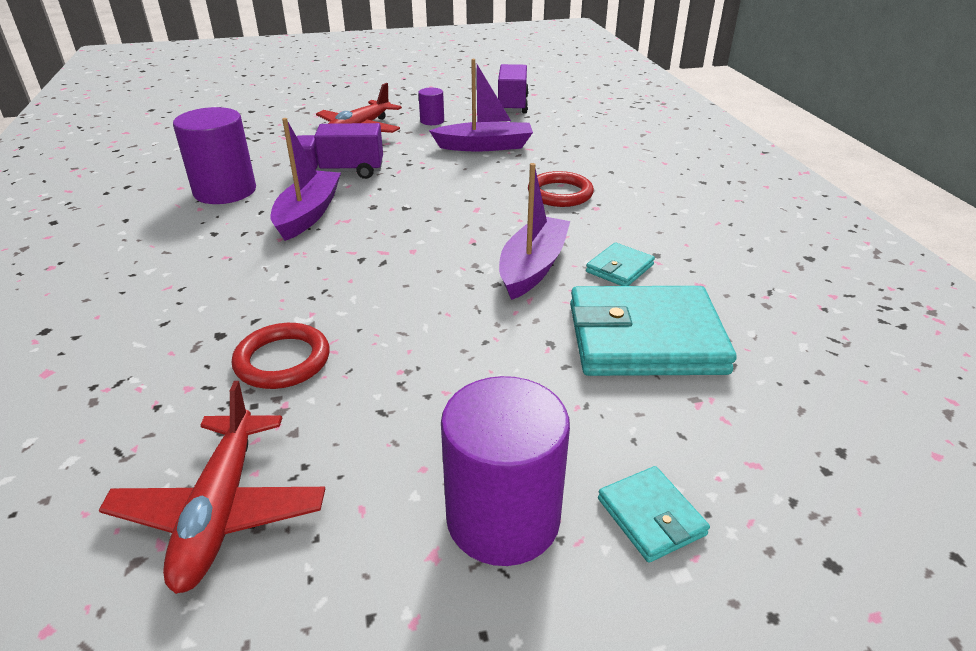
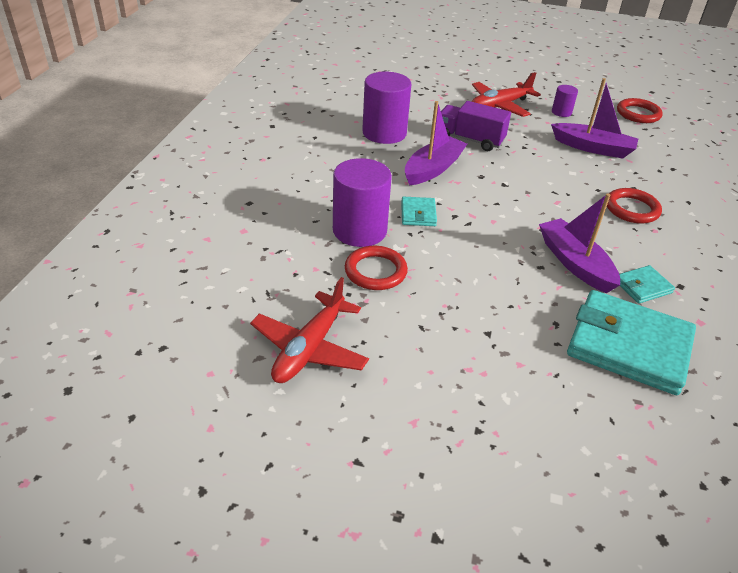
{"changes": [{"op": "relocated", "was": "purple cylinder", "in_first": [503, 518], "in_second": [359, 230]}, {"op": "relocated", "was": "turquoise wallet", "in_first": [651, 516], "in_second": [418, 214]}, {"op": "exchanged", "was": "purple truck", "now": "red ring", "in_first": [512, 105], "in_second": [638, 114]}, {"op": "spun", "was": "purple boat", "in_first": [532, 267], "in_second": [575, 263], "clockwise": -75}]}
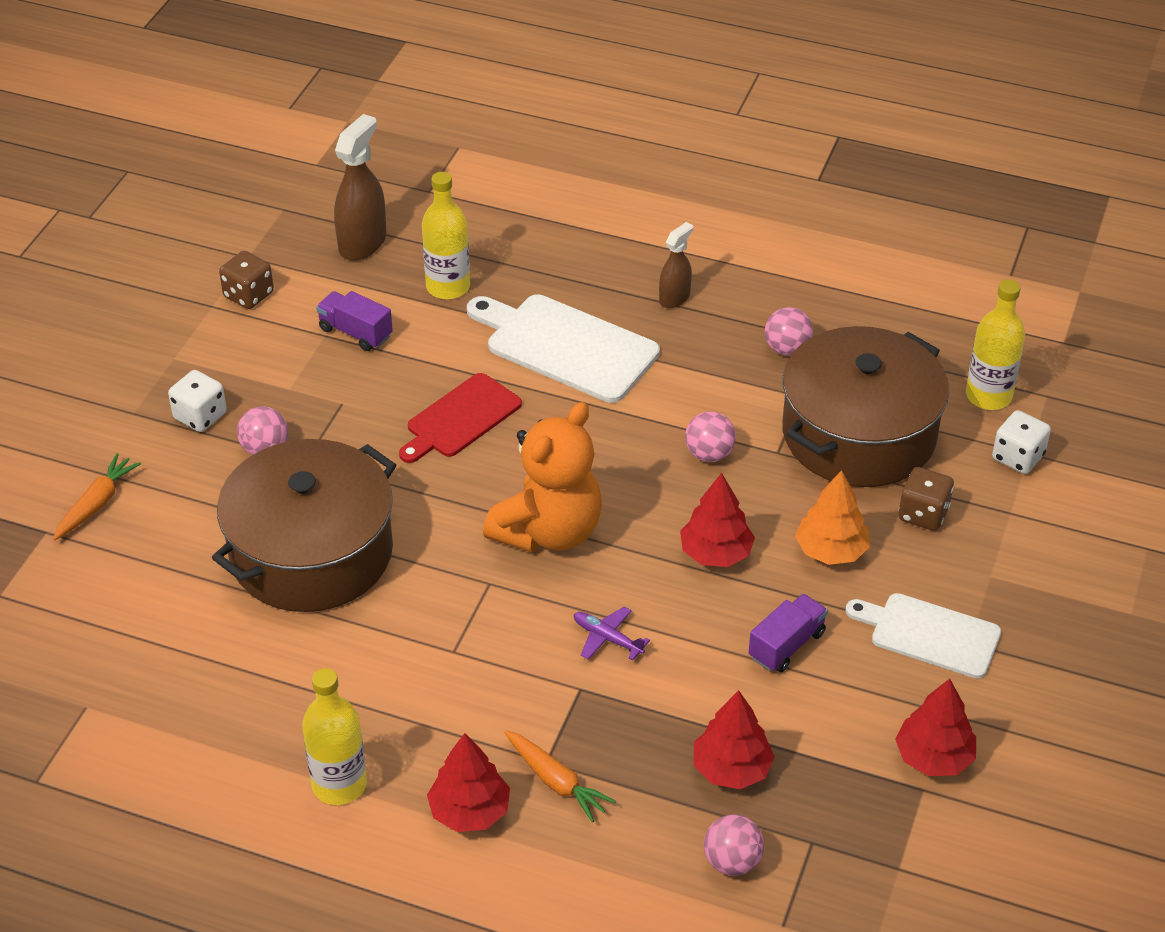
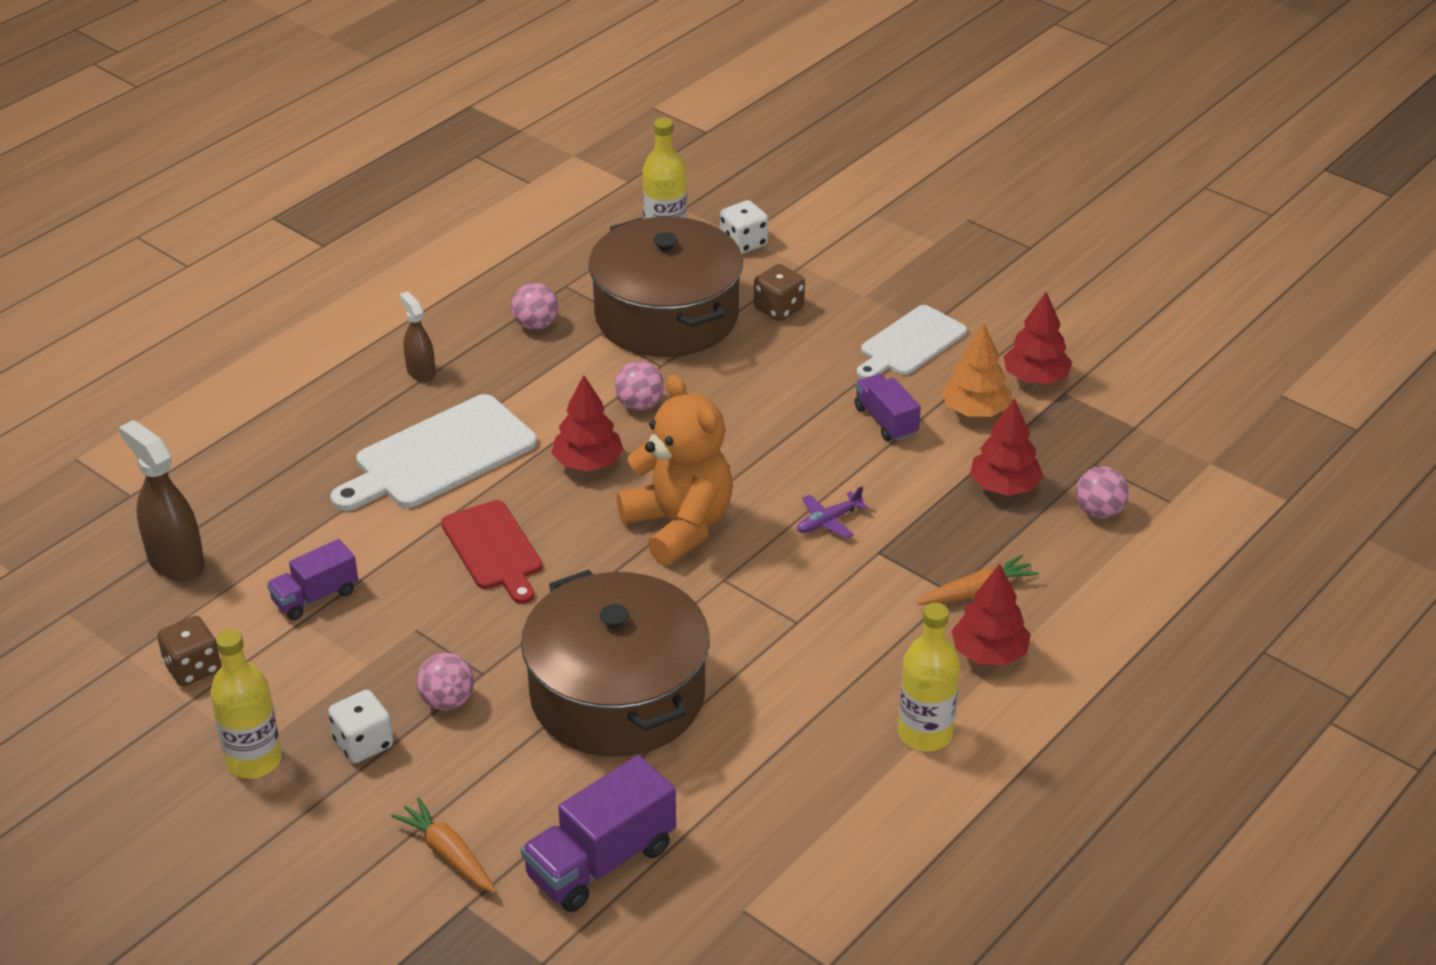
{"changes": [{"op": "appeared", "now": "purple truck", "in_second": [601, 861]}, {"op": "relocated", "was": "yellow bottle", "in_first": [448, 287], "in_second": [254, 760]}, {"op": "relocated", "was": "red tree", "in_first": [715, 553], "in_second": [588, 463]}, {"op": "relocated", "was": "orange tree", "in_first": [831, 550], "in_second": [975, 410]}]}
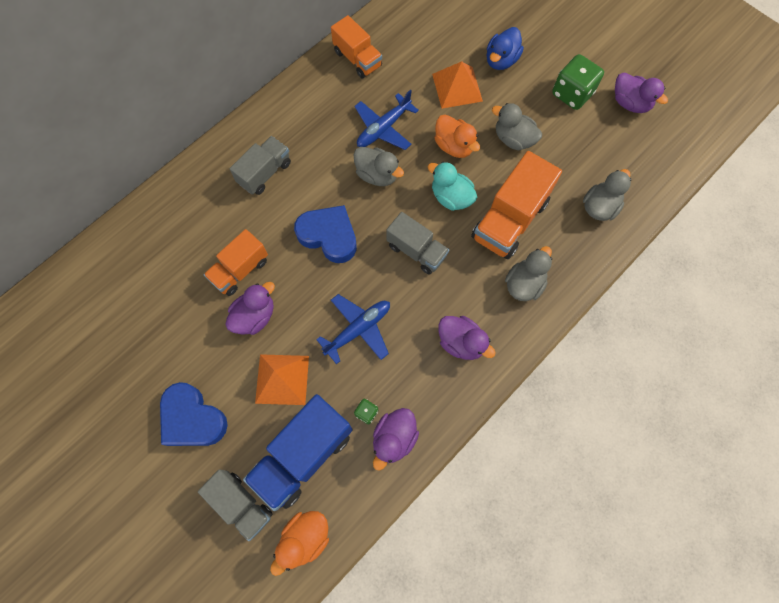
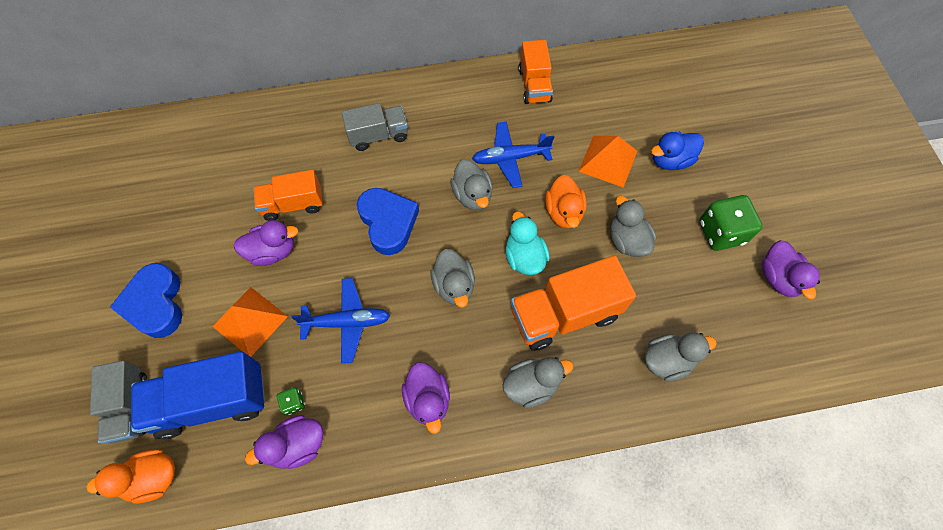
{"changes": [{"op": "exchanged", "was": "grey truck", "now": "grey duck", "in_first": [416, 251], "in_second": [454, 286]}]}
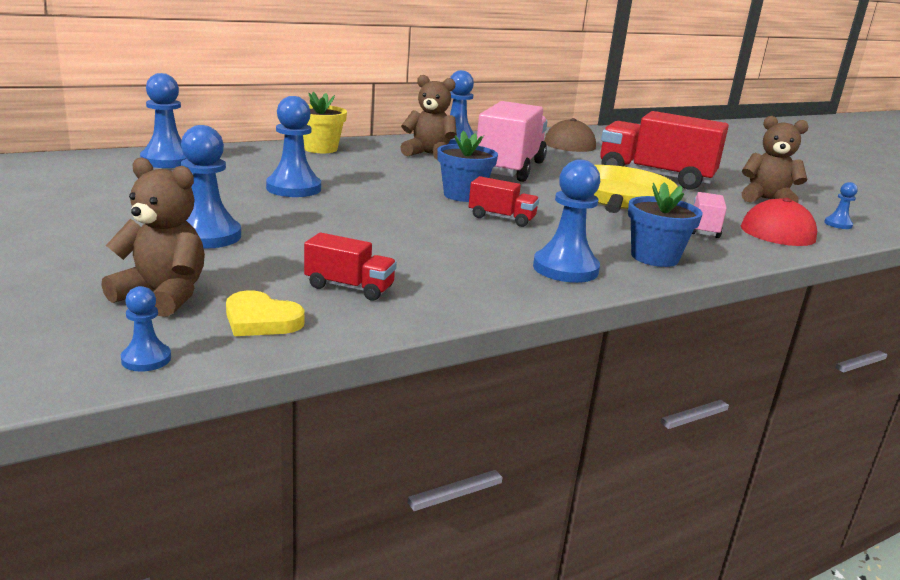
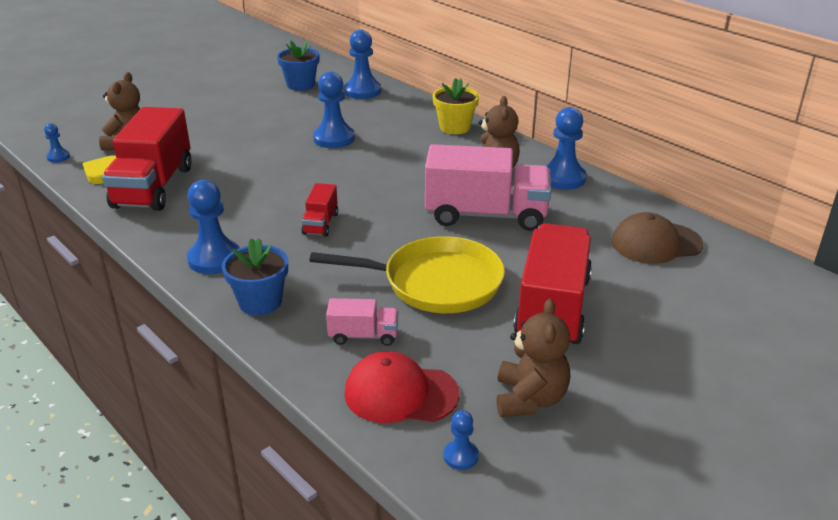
{"changes": [{"op": "missing", "was": "blue pawn", "in_first": [207, 236]}, {"op": "relocated", "was": "blue flower pot", "in_first": [463, 195], "in_second": [300, 85]}, {"op": "size", "was": "red truck", "in_first": [349, 287], "in_second": [153, 187], "ratio": 2.15}]}
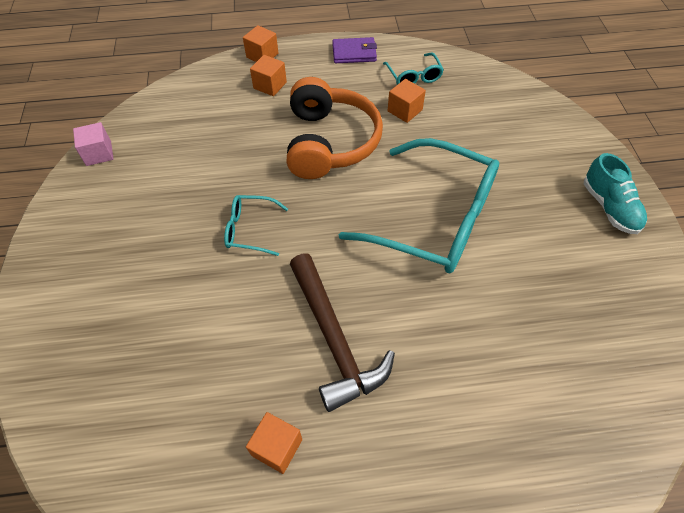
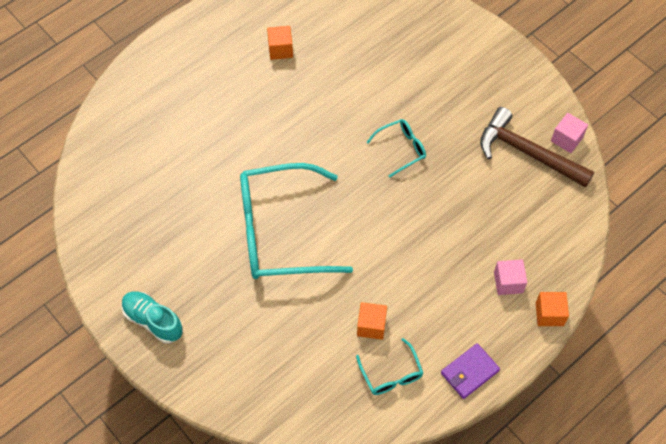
{"changes": [{"op": "missing", "was": "orange headphones", "in_first": [329, 142]}, {"op": "relocated", "was": "brown hammer", "in_first": [334, 339], "in_second": [527, 153]}, {"op": "colour", "was": "orange cube", "now": "pink cube", "in_first": [270, 85], "in_second": [508, 282]}, {"op": "spun", "was": "turquoise glasses", "in_first": [414, 77], "in_second": [391, 374], "clockwise": -150}]}
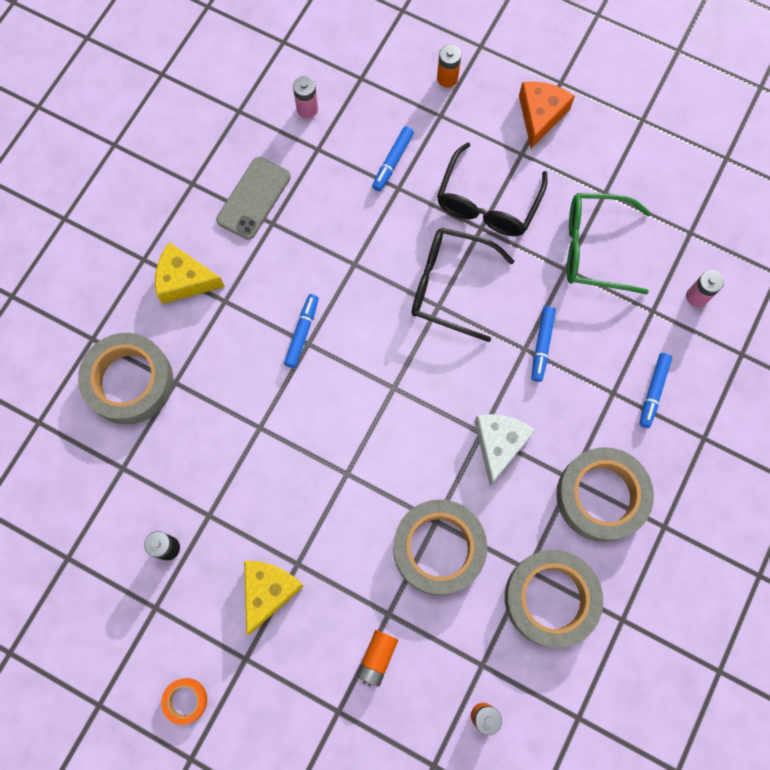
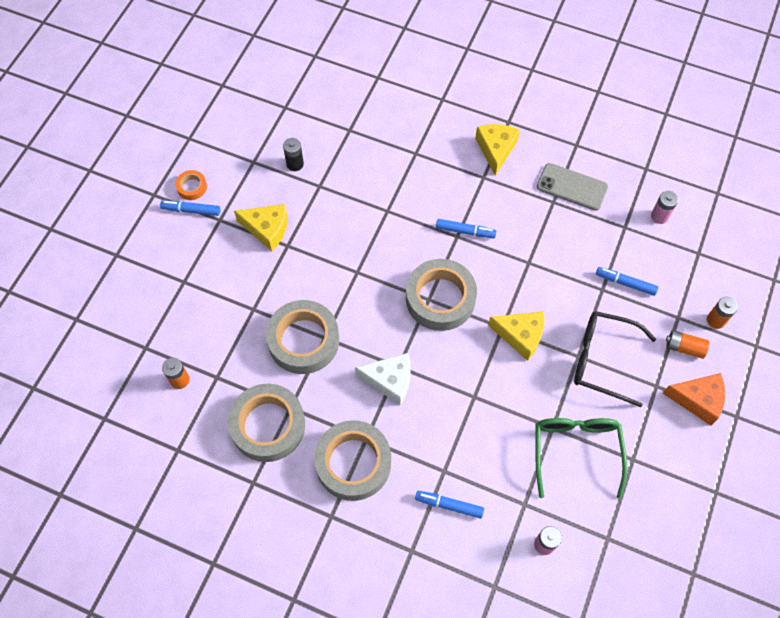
{"changes": [{"op": "relocated", "was": "grey tape", "in_first": [129, 381], "in_second": [440, 298]}, {"op": "relocated", "was": "orange battery", "in_first": [377, 658], "in_second": [684, 347]}, {"op": "relocated", "was": "blue marker", "in_first": [542, 345], "in_second": [191, 210]}, {"op": "exchanged", "was": "black glasses", "now": "yellow cheese", "in_first": [451, 286], "in_second": [521, 335]}]}
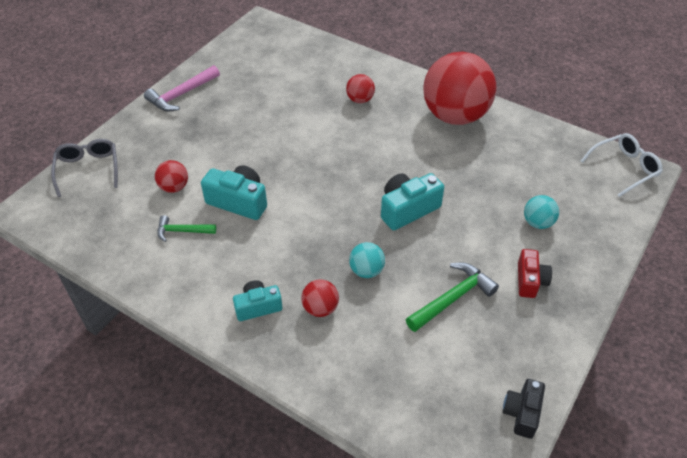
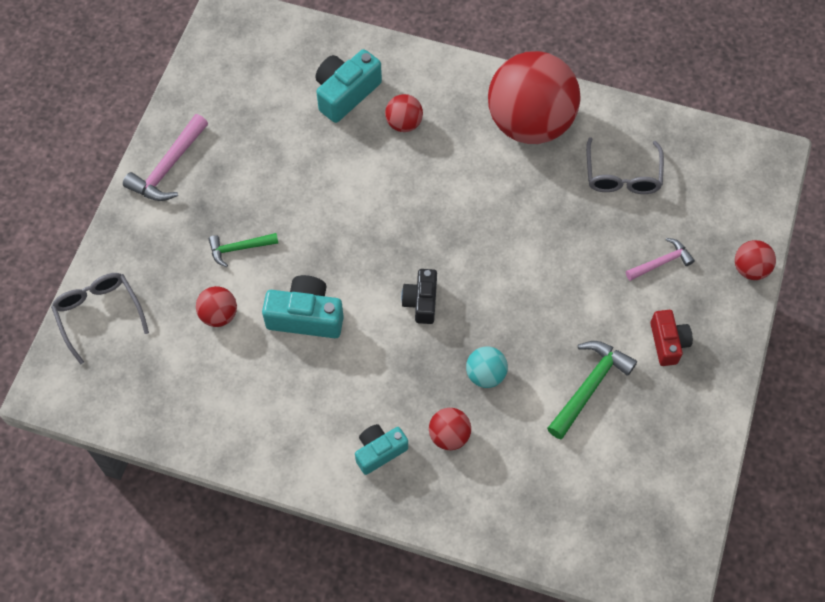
{"changes": [{"op": "missing", "was": "white glasses", "in_first": [624, 168]}, {"op": "appeared", "now": "grey glasses", "in_second": [622, 176]}, {"op": "appeared", "now": "red ball", "in_second": [750, 269]}, {"op": "relocated", "was": "green hammer", "in_first": [182, 231], "in_second": [239, 248]}, {"op": "relocated", "was": "turquoise camera", "in_first": [407, 209], "in_second": [346, 93]}, {"op": "relocated", "was": "black camera", "in_first": [522, 413], "in_second": [421, 301]}, {"op": "exchanged", "was": "turquoise ball", "now": "pink hammer", "in_first": [537, 223], "in_second": [661, 262]}]}
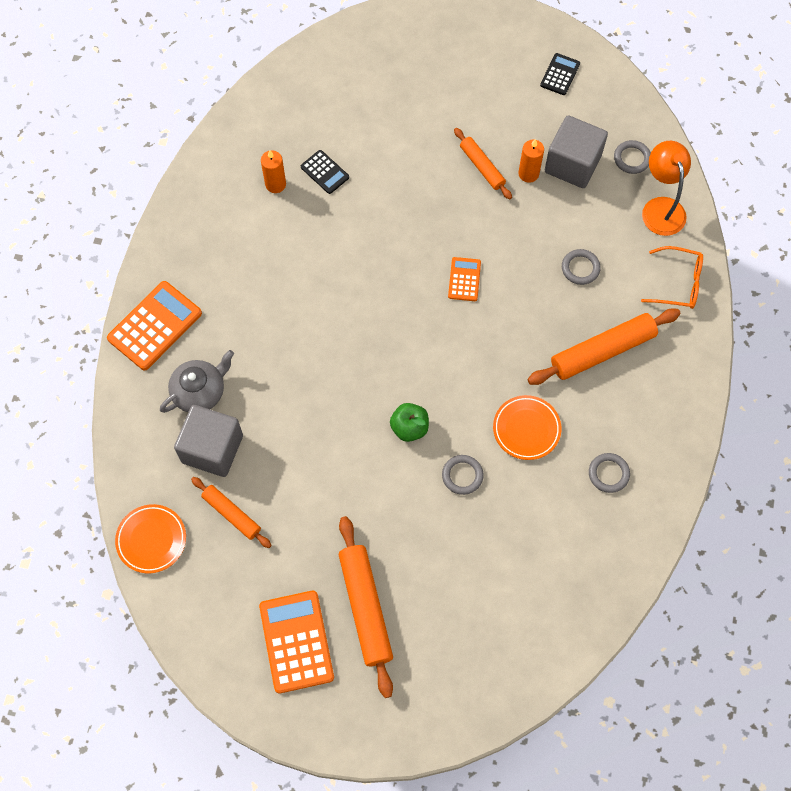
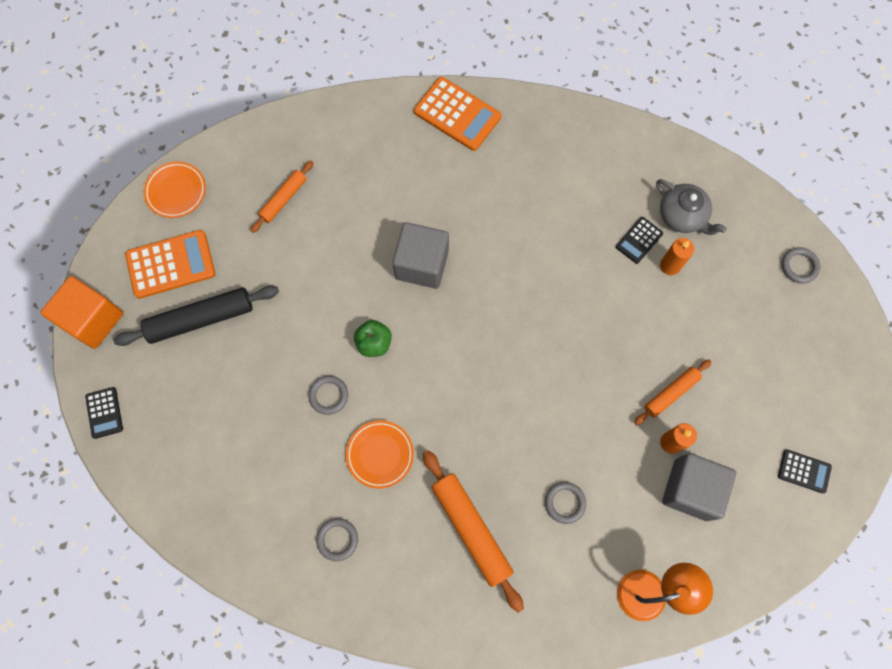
{"changes": [{"op": "missing", "was": "orange calculator", "in_first": [464, 279]}, {"op": "missing", "was": "orange glasses", "in_first": [678, 283]}, {"op": "appeared", "now": "orange cube", "in_second": [93, 320]}, {"op": "appeared", "now": "black calculator", "in_second": [104, 412]}, {"op": "relocated", "was": "orange plate", "in_first": [151, 540], "in_second": [176, 191]}, {"op": "relocated", "was": "grey teapot", "in_first": [200, 391], "in_second": [682, 216]}, {"op": "relocated", "was": "grey cube", "in_first": [212, 449], "in_second": [422, 264]}, {"op": "relocated", "was": "orange candle", "in_first": [275, 184], "in_second": [670, 265]}, {"op": "relocated", "was": "grey ring", "in_first": [632, 158], "in_second": [799, 266]}, {"op": "colour", "was": "orange rolling pin", "now": "black rolling pin", "in_first": [365, 607], "in_second": [201, 319]}]}
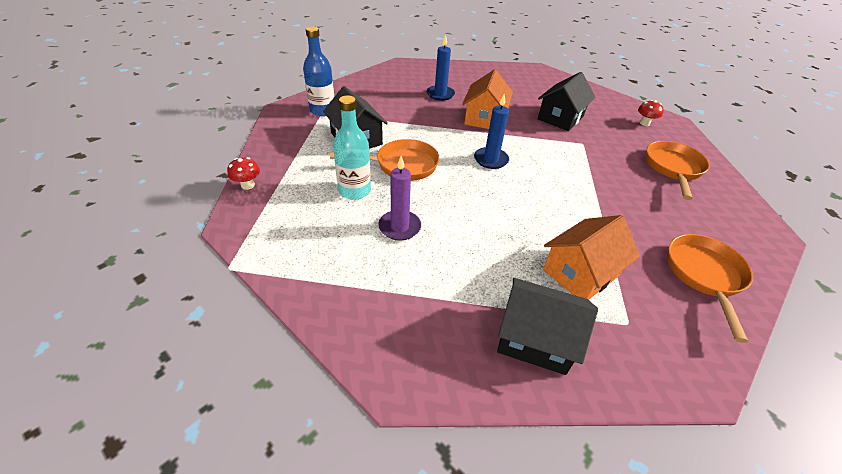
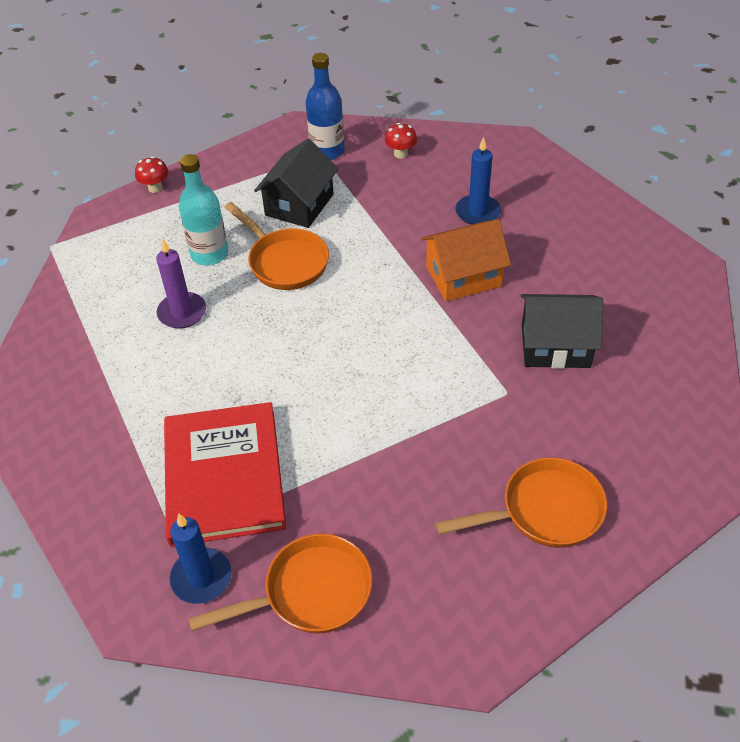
{"changes": [{"op": "missing", "was": "black house", "in_first": [535, 338]}, {"op": "relocated", "was": "blue candle", "in_first": [491, 160], "in_second": [201, 578]}, {"op": "relocated", "was": "red mushroom", "in_first": [644, 123], "in_second": [400, 154]}, {"op": "exchanged", "was": "orange house", "now": "red book", "in_first": [580, 273], "in_second": [224, 476]}]}
